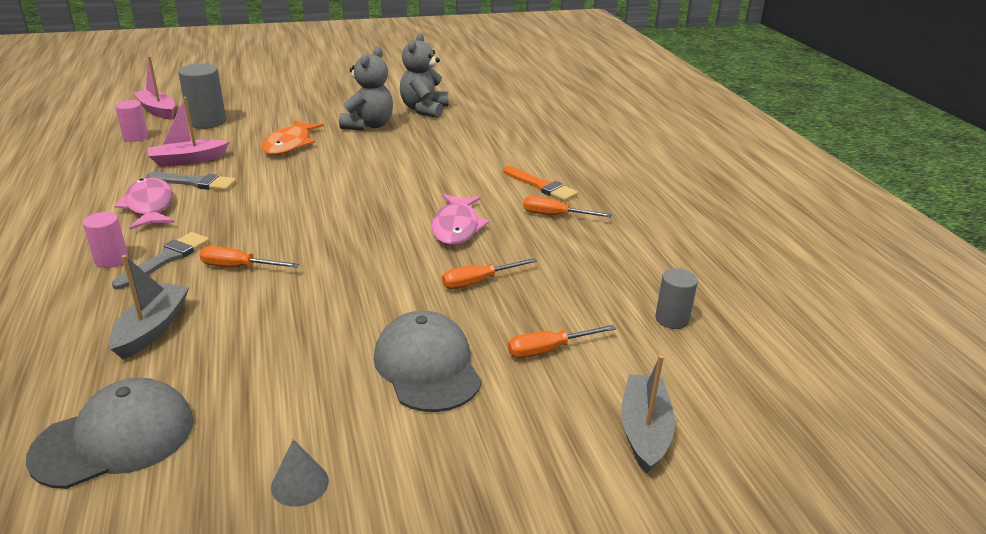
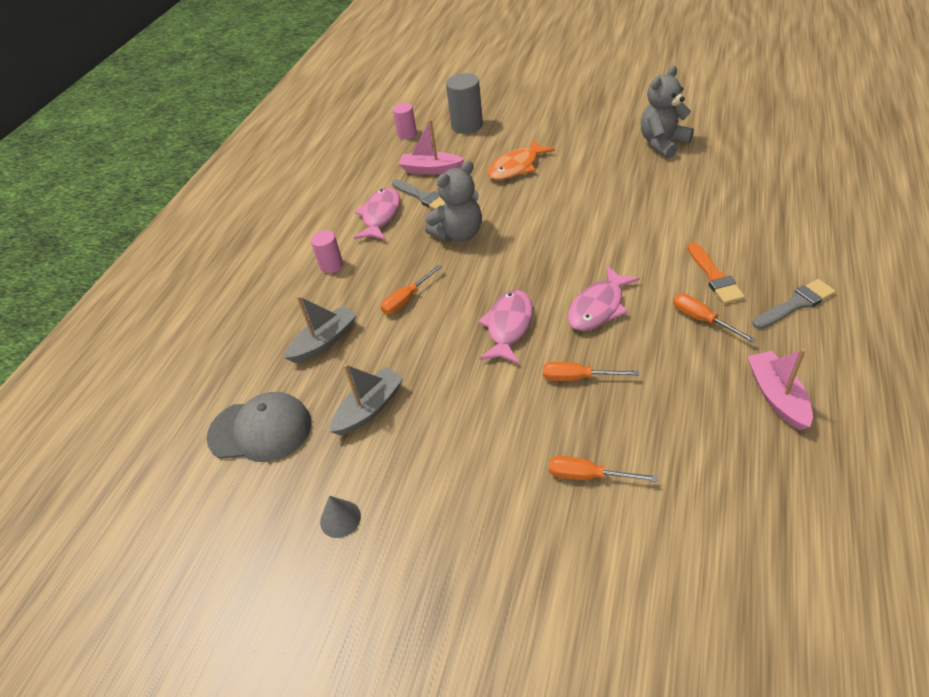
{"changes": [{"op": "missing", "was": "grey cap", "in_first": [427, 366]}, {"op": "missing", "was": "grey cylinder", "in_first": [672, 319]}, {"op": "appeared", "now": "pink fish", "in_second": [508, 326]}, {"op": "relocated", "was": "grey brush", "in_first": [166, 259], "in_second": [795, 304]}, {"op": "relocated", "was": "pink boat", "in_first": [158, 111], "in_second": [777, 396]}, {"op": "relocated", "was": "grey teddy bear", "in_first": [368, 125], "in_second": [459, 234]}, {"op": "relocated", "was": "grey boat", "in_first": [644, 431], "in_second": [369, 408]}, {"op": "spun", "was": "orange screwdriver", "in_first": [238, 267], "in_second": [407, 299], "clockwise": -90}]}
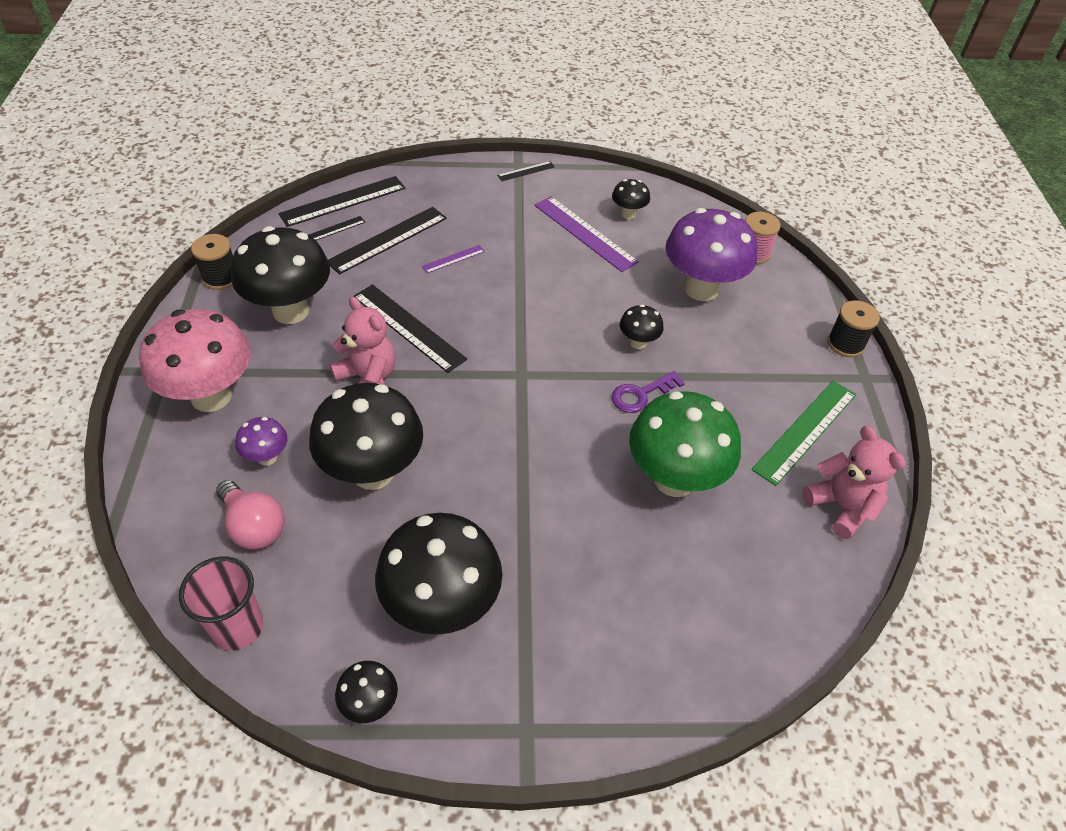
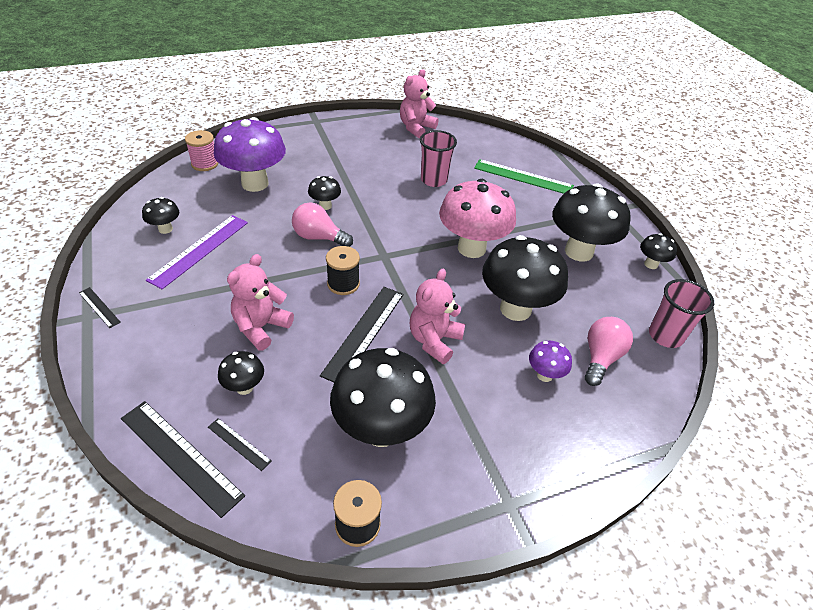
{"changes": [{"op": "missing", "was": "purple key", "in_first": [641, 394]}, {"op": "appeared", "now": "pink light bulb", "in_second": [319, 237]}, {"op": "relocated", "was": "pink mushroom", "in_first": [211, 396], "in_second": [471, 248]}, {"op": "relocated", "was": "green ruler", "in_first": [805, 431], "in_second": [523, 177]}, {"op": "relocated", "was": "black spool", "in_first": [845, 344], "in_second": [343, 284]}, {"op": "exchanged", "was": "black ruler", "now": "black mushroom", "in_first": [388, 240], "in_second": [244, 387]}, {"op": "exchanged", "was": "purple ruler", "now": "pink teddy bear", "in_first": [453, 259], "in_second": [261, 327]}, {"op": "exchanged", "was": "green mushroom", "now": "pink cup", "in_first": [674, 479], "in_second": [434, 180]}]}
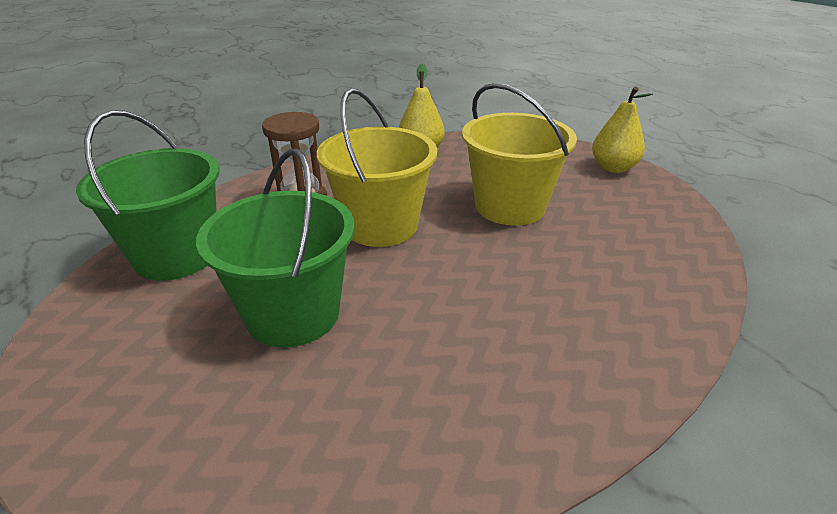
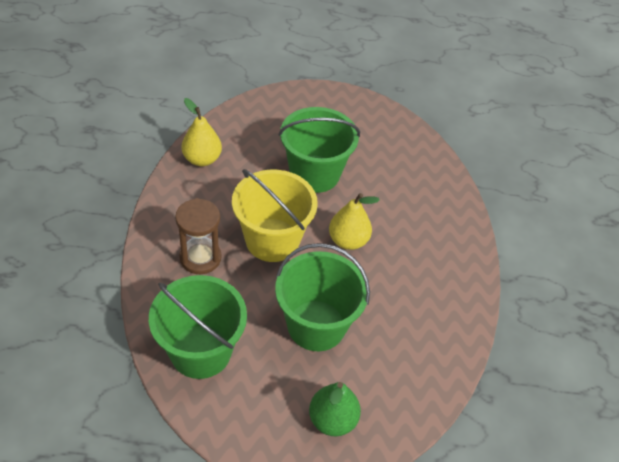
{"changes": [{"op": "appeared", "now": "green pear", "in_second": [332, 420]}, {"op": "relocated", "was": "yellow pear", "in_first": [613, 168], "in_second": [348, 241]}, {"op": "colour", "was": "yellow bucket", "now": "green bucket", "in_first": [510, 206], "in_second": [314, 174]}]}
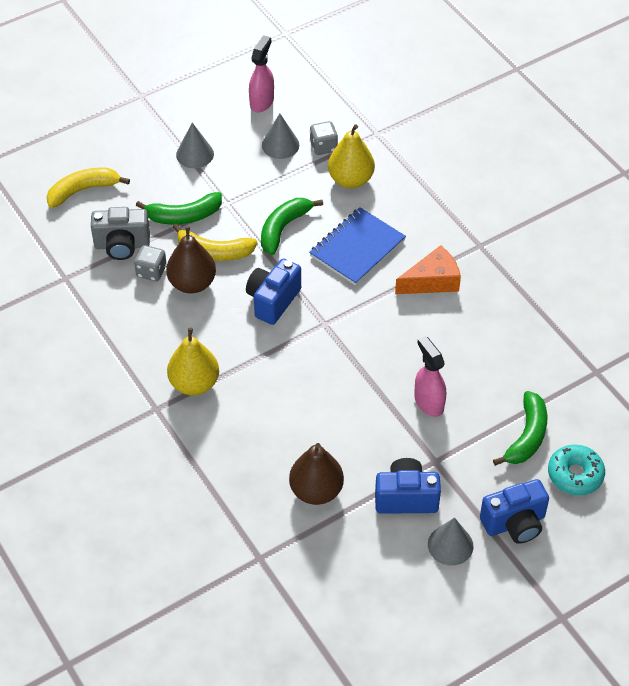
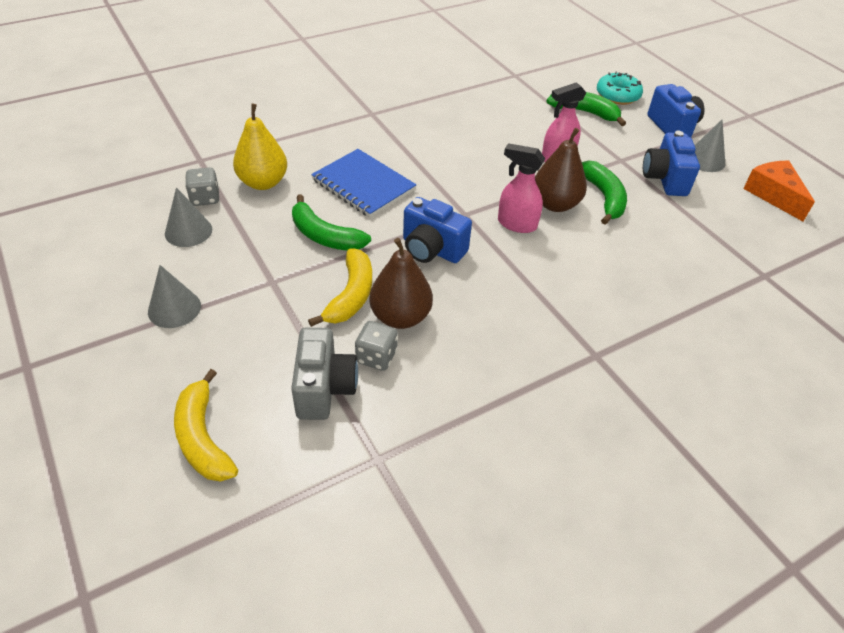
{"changes": [{"op": "missing", "was": "yellow pear", "in_first": [194, 384]}, {"op": "relocated", "was": "green banana", "in_first": [184, 216], "in_second": [604, 197]}, {"op": "relocated", "was": "pink spray bottle", "in_first": [262, 102], "in_second": [516, 224]}, {"op": "relocated", "was": "brown pear", "in_first": [316, 491], "in_second": [555, 204]}, {"op": "relocated", "was": "orange cheese", "in_first": [432, 281], "in_second": [773, 195]}]}
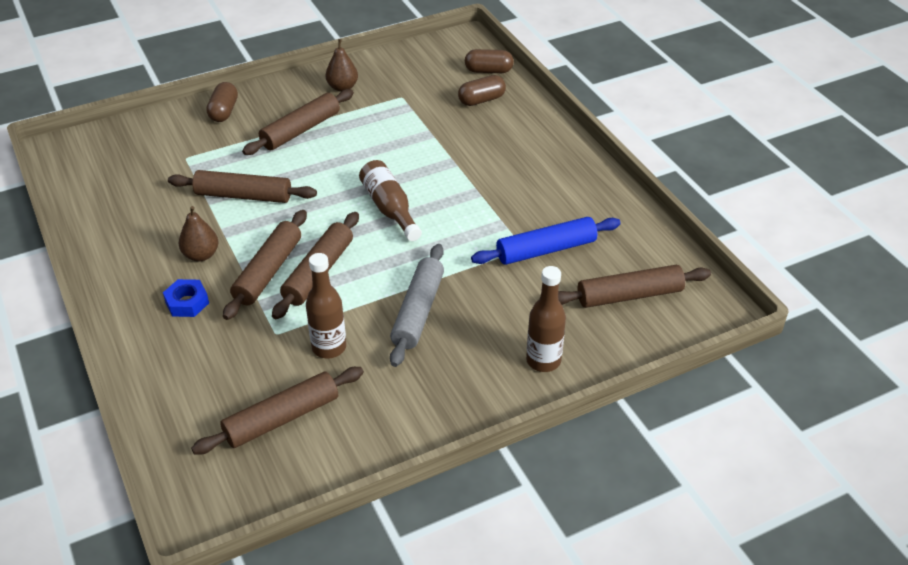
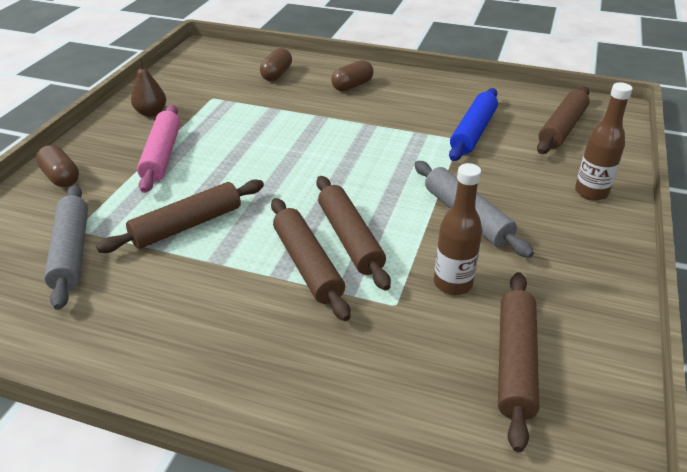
{"changes": [{"op": "missing", "was": "blue nut", "in_first": [187, 302]}, {"op": "missing", "was": "brown pear", "in_first": [201, 255]}, {"op": "missing", "was": "brown bottle", "in_first": [390, 209]}, {"op": "appeared", "now": "grey rolling pin", "in_second": [71, 252]}, {"op": "relocated", "was": "brown capsule", "in_first": [488, 71], "in_second": [352, 86]}, {"op": "colour", "was": "brown rolling pin", "now": "pink rolling pin", "in_first": [301, 130], "in_second": [162, 155]}]}
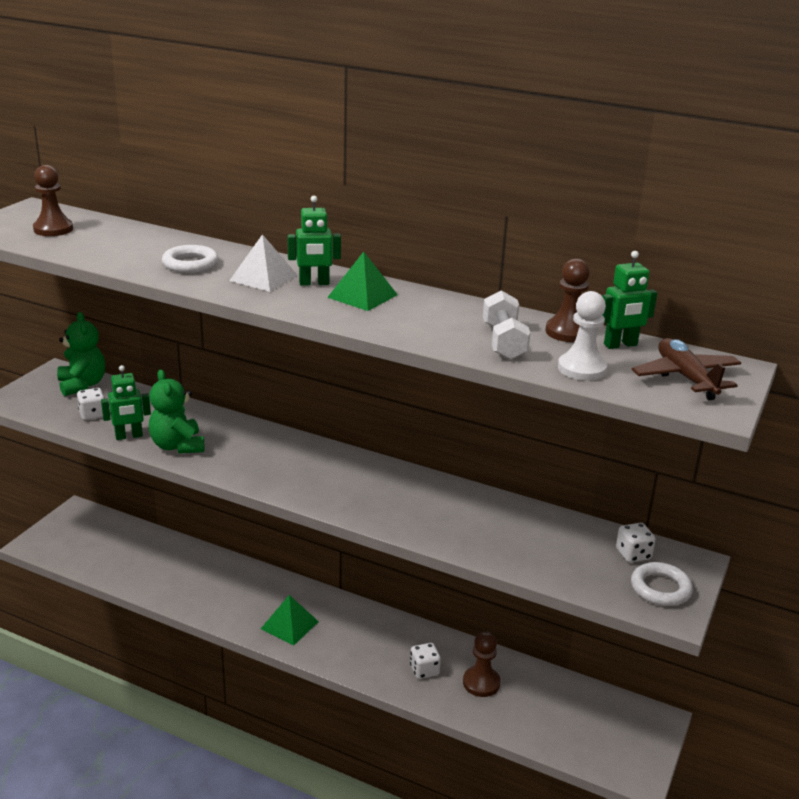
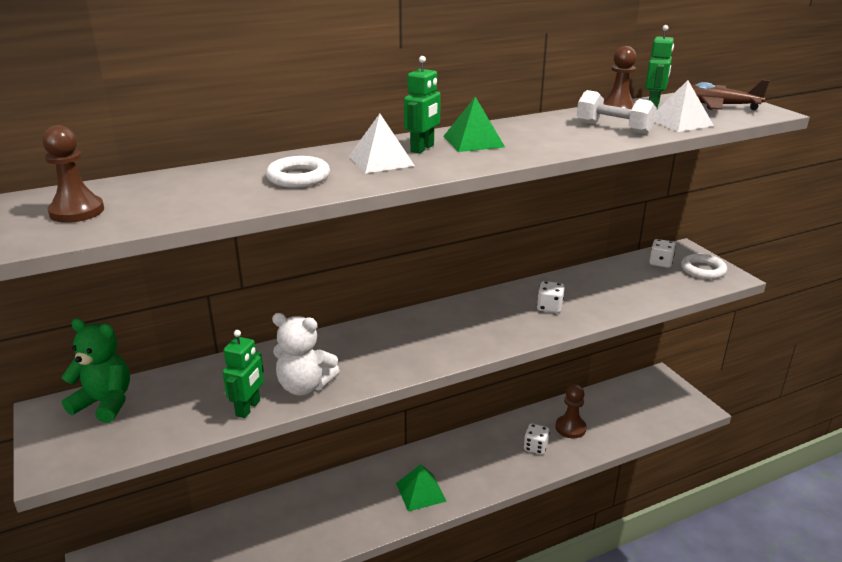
{"changes": [{"op": "relocated", "was": "white dice", "in_first": [93, 415], "in_second": [549, 307]}, {"op": "exchanged", "was": "white pawn", "now": "white pyramid", "in_first": [581, 369], "in_second": [680, 122]}, {"op": "colour", "was": "green teddy bear", "now": "white teddy bear", "in_first": [177, 446], "in_second": [305, 386]}]}
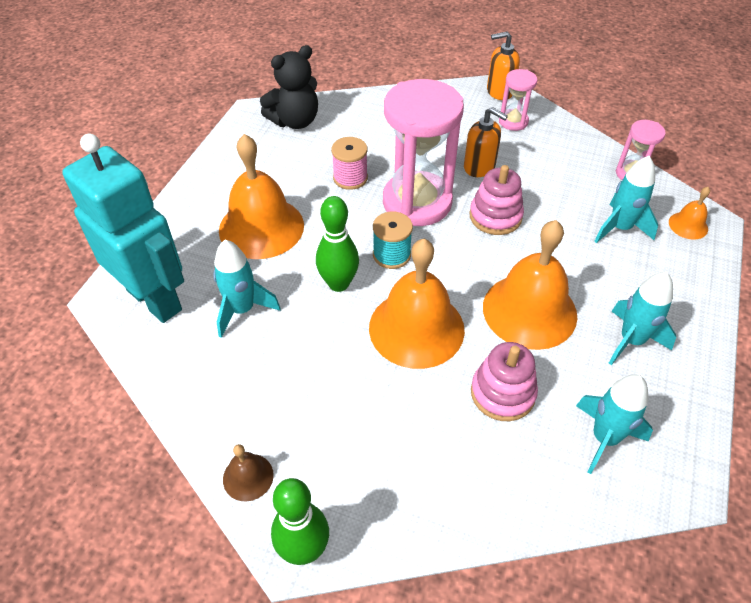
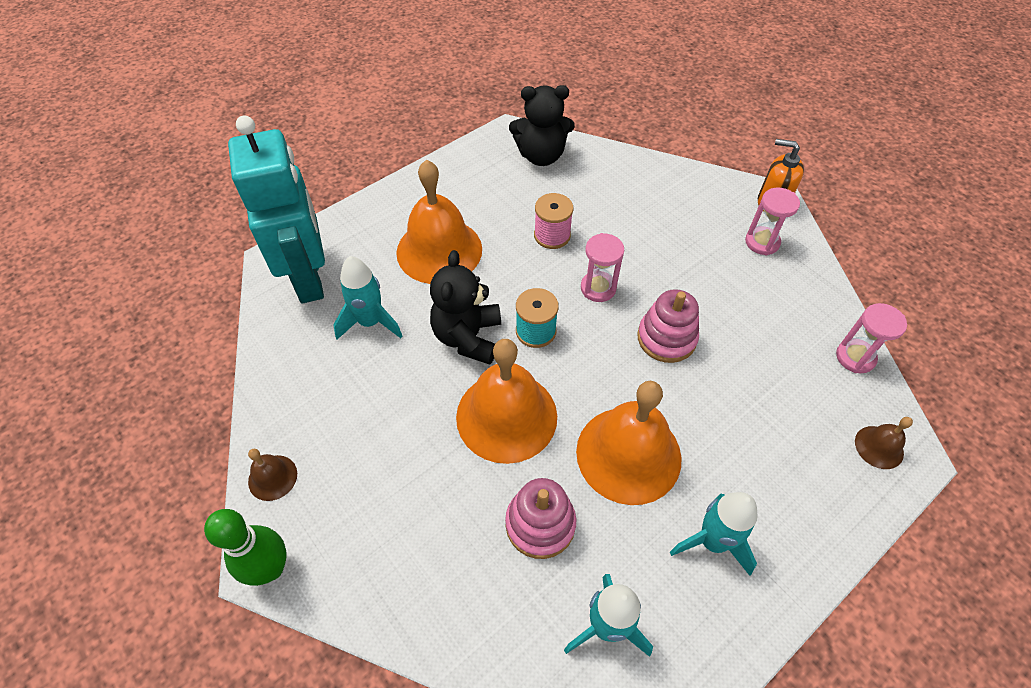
{"changes": [{"op": "missing", "was": "orange soap dispenser", "in_first": [479, 167]}, {"op": "missing", "was": "turquoise rocket", "in_first": [620, 228]}, {"op": "exchanged", "was": "green bowling pin", "now": "black teddy bear", "in_first": [338, 284], "in_second": [468, 337]}, {"op": "colour", "was": "orange bell", "now": "brown bell", "in_first": [688, 225], "in_second": [879, 447]}, {"op": "size", "was": "pink hourglass", "in_first": [417, 202], "in_second": [598, 288], "ratio": 0.47}]}
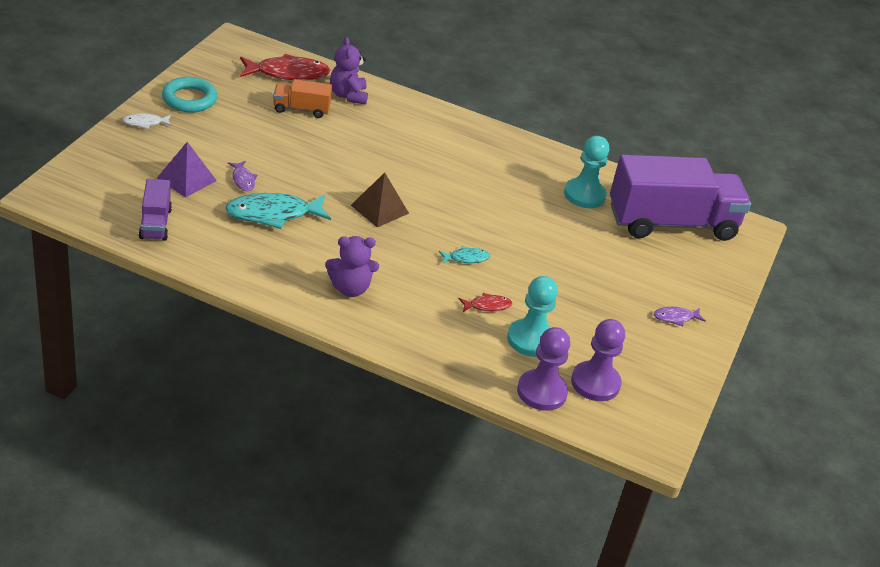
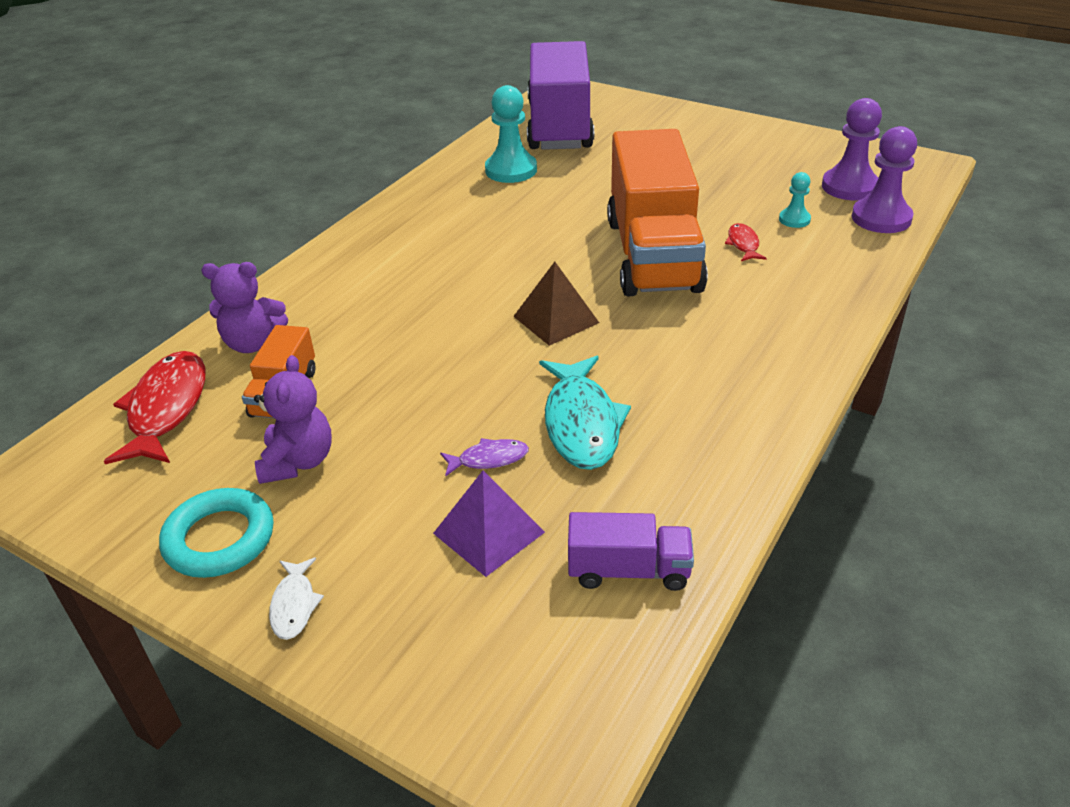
{"changes": [{"op": "missing", "was": "purple fish", "in_first": [675, 317]}, {"op": "relocated", "was": "purple teddy bear", "in_first": [350, 288], "in_second": [298, 462]}, {"op": "exchanged", "was": "turquoise fish", "now": "orange truck", "in_first": [466, 258], "in_second": [653, 254]}, {"op": "size", "was": "turquoise pawn", "in_first": [531, 339], "in_second": [794, 219], "ratio": 0.54}]}
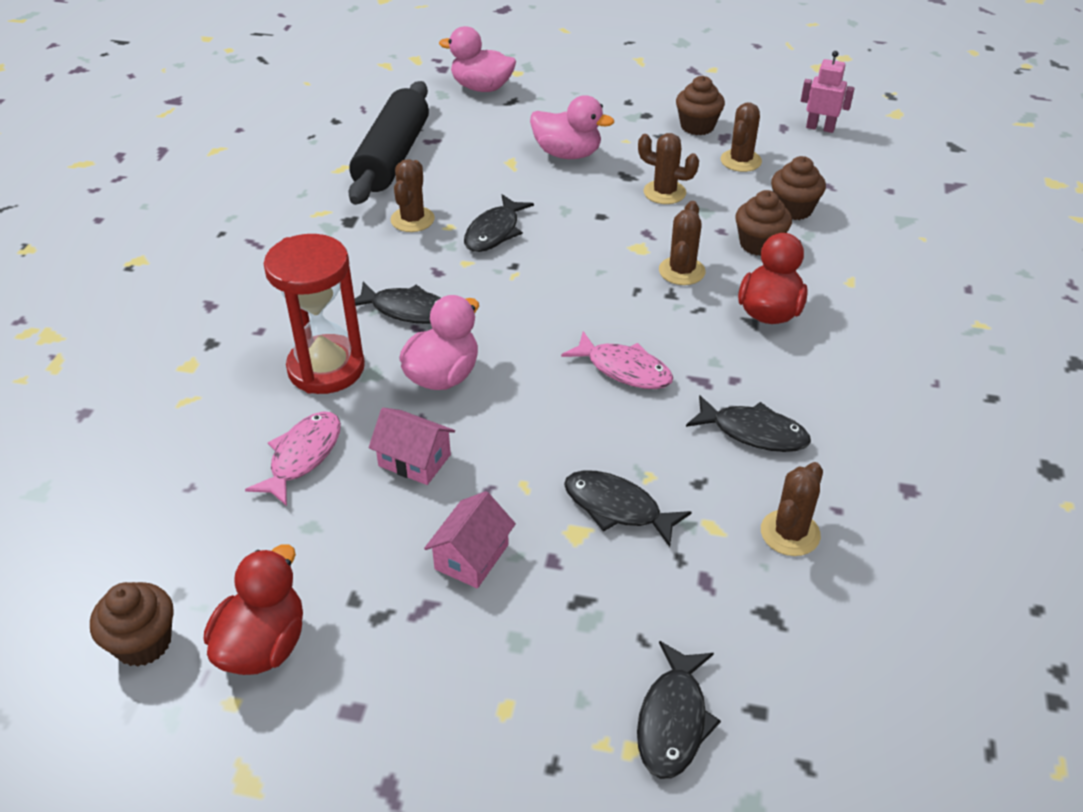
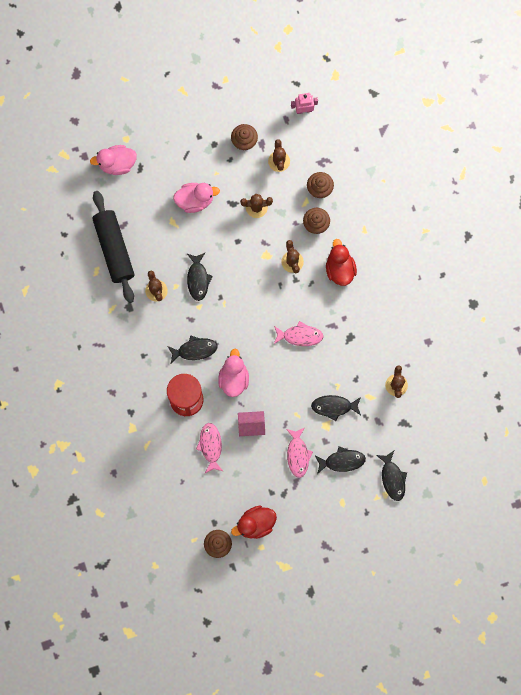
{"changes": [{"op": "relocated", "was": "black fish", "in_first": [753, 432], "in_second": [342, 461]}, {"op": "exchanged", "was": "pink house", "now": "pink fish", "in_first": [471, 557], "in_second": [298, 454]}, {"op": "spun", "was": "red duck", "in_first": [263, 645], "in_second": [255, 524], "clockwise": -105}]}
